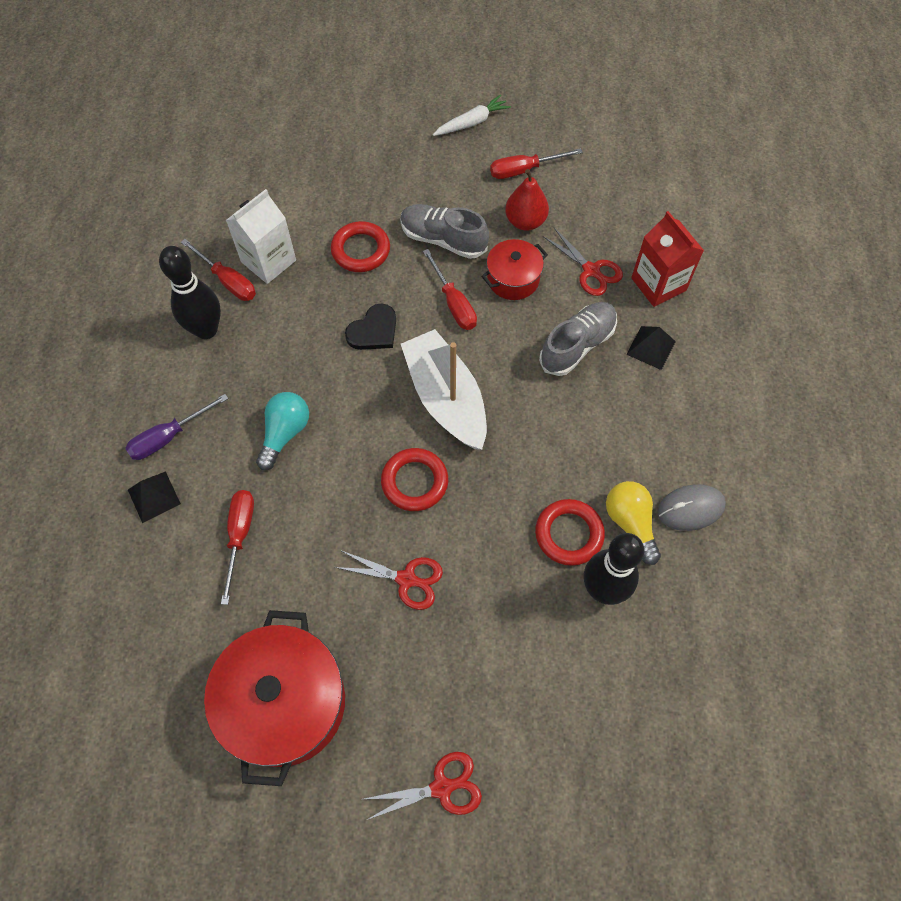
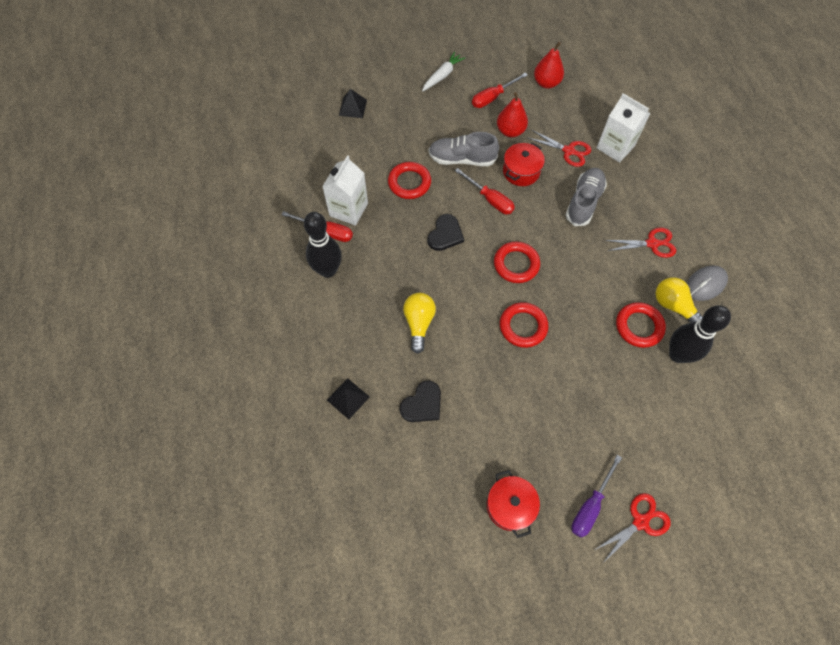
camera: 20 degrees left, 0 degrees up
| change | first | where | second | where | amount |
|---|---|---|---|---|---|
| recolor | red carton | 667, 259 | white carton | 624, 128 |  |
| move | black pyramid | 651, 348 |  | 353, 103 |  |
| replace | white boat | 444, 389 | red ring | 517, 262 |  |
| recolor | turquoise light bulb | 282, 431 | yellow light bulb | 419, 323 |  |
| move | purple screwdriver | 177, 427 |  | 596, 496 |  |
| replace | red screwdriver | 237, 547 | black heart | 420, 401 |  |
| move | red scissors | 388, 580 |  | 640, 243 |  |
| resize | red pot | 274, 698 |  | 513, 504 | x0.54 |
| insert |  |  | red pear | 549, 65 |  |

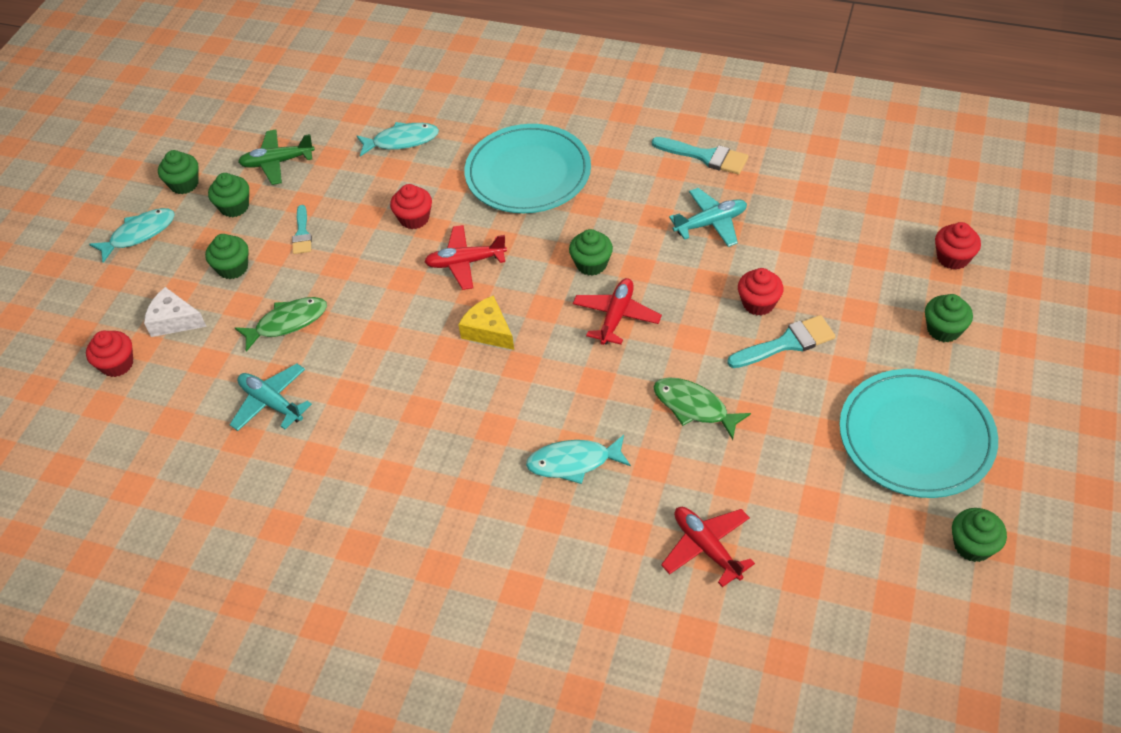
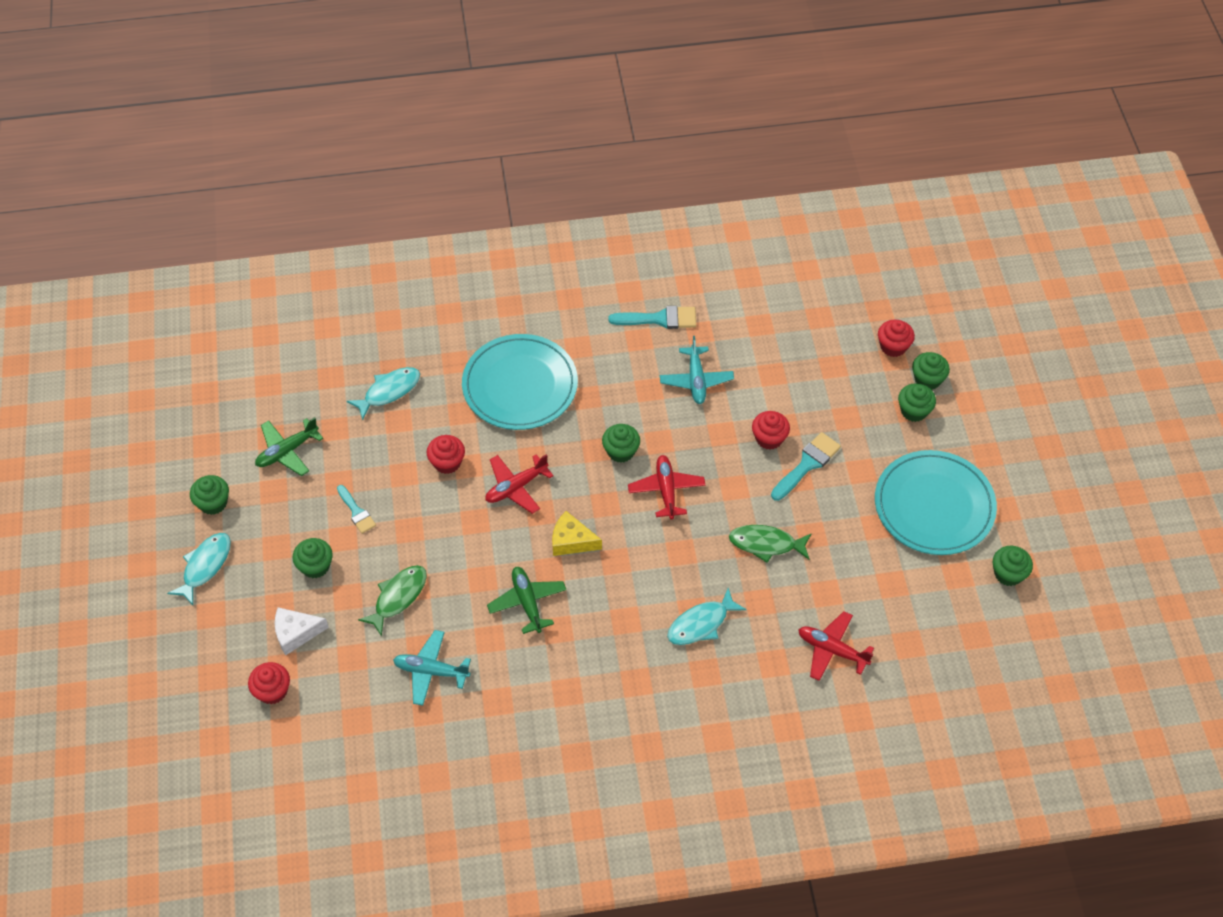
camera: 30 degrees left, 5 degrees up
| change | first | where | second | where | amount |
|---|---|---|---|---|---|
| move | green cupcake | 228, 195 |  | 931, 371 |  |
| rotate | turquoise plane | 708, 217 |  | 697, 370 | 135 degrees clockwise |
| insert |  |  | green plane | 526, 600 |  |

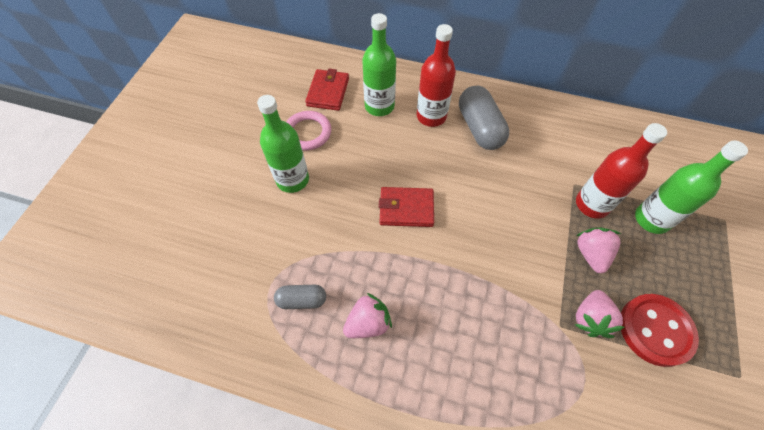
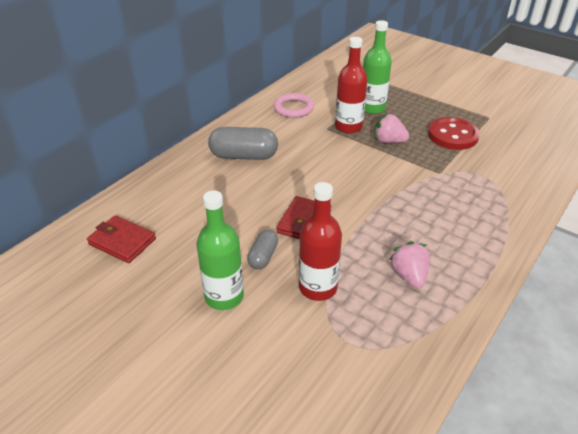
camera: 70 degrees left, 20 degrees down
| change | first | where | second | where | amount |
|---|---|---|---|---|---|
| delete | green bottle | 379, 64 |  |  |  |
| move | red bottle | 436, 75 |  | 320, 241 |  |
| move | pink ring | 308, 130 |  | 294, 105 |  |
| move | grey capsule | 300, 297 |  | 262, 249 |  |
| delete | pink strawberry | 600, 314 |  |  |  |

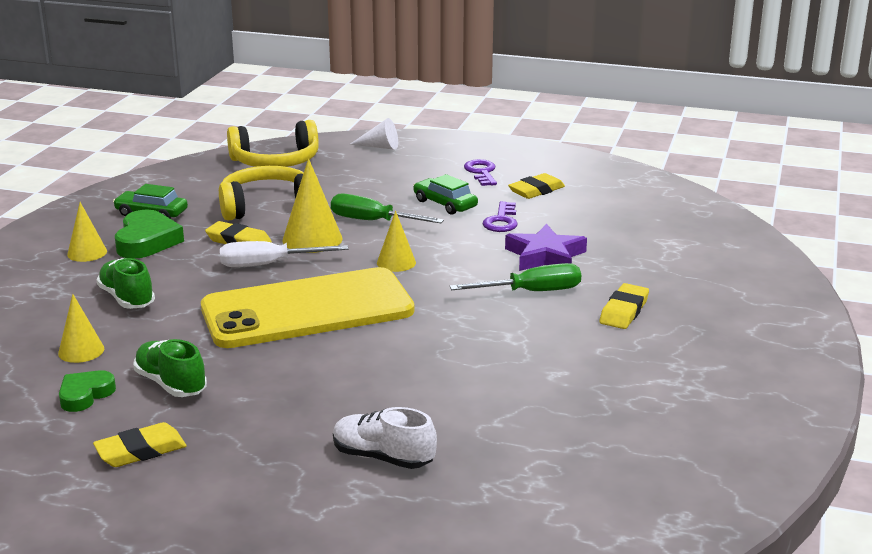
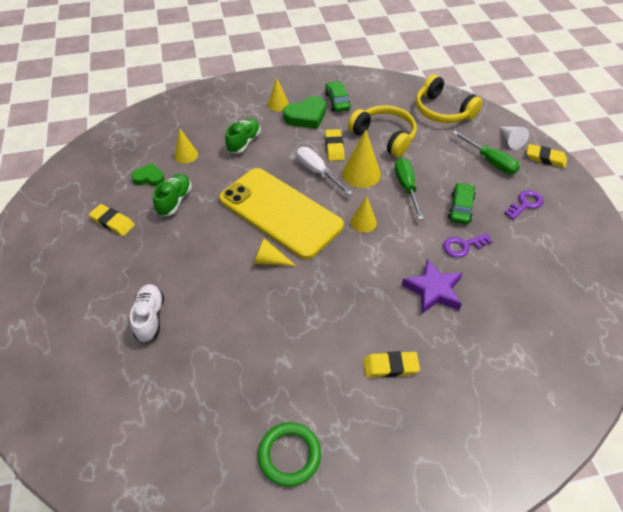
camera: 60 degrees right, 25 degrees up
| change | first | where | second | where | amount |
|---|---|---|---|---|---|
| move | yellow eraser | 536, 186 |  | 547, 156 |  |
| move | green screwdriver | 515, 277 |  | 486, 152 |  |
| insert |  |  | yellow cone | 274, 252 |  |
| insert |  |  | green ring | 289, 454 |  |

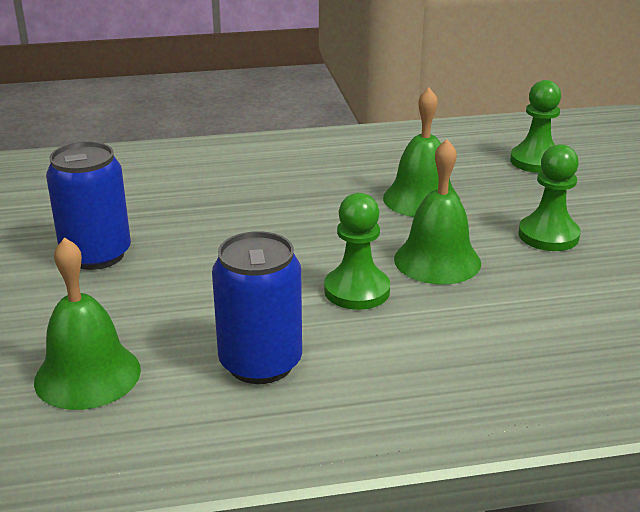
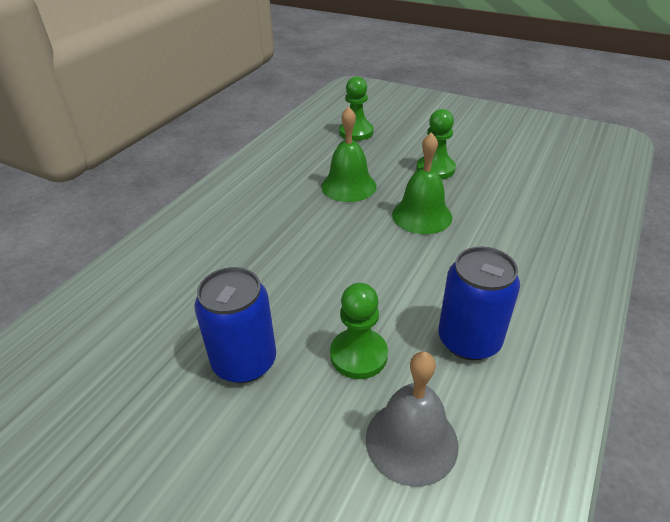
camera: 50 degrees left, 10 degrees up
| change | first | where | second | where | amount |
|---|---|---|---|---|---|
| move | green pawn | 357, 251 |  | 359, 331 |  |
| recolor | green bell | 87, 323 | grey bell | 412, 419 |  |

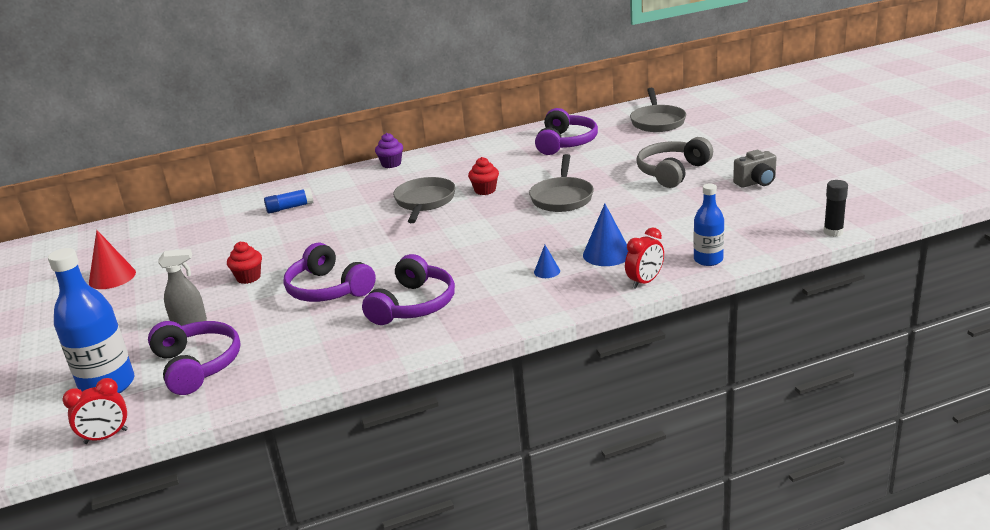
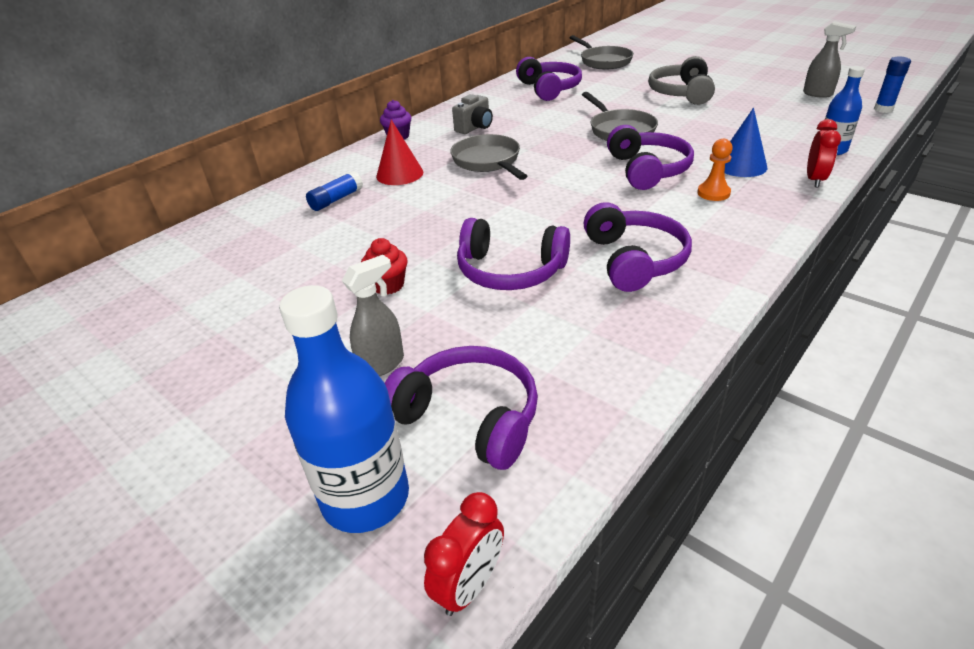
camera: 30 degrees left, 10 degrees up
| change | first | where | second | where | amount |
|---|---|---|---|---|---|
| move | grey camera | 755, 169 |  | 472, 114 |  |
| delete | red cupcake | 483, 176 |  |  |  |
| recolor | black glue stick | 836, 208 | blue glue stick | 892, 85 |  |
| move | red cone | 112, 259 |  | 399, 152 |  |
| replace | blue cone | 547, 261 | orange pawn | 715, 170 |  |
| insert |  |  | grey spray bottle | 829, 59 |  |
| insert |  |  | purple headphones | 650, 157 |  |

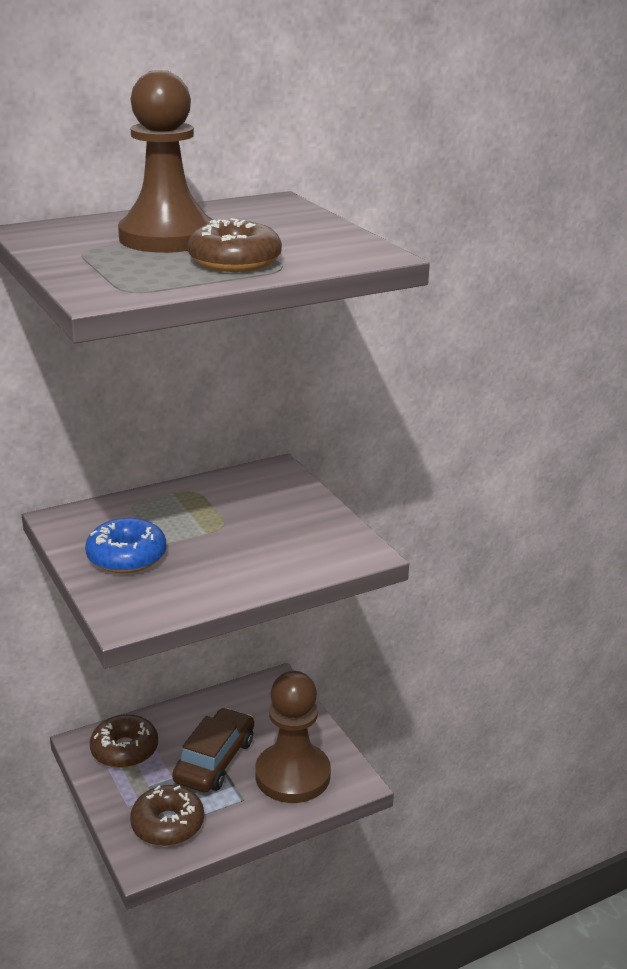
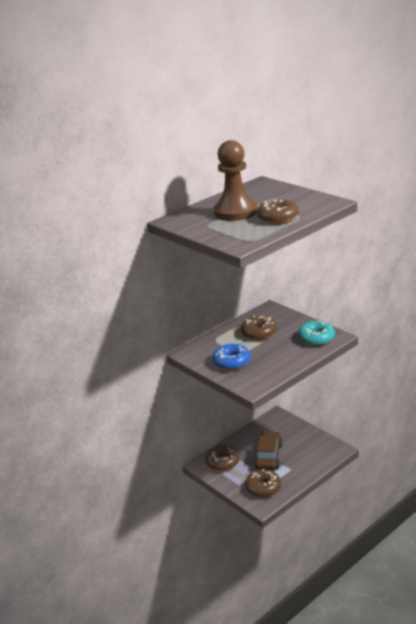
camera: 10 degrees left, 0 degrees up
| change | first | where | second | where | amount |
|---|---|---|---|---|---|
| delete | brown pawn | 293, 737 |  |  |  |
| insert |  |  | brown donut | 259, 327 |  |
| insert |  |  | turquoise donut | 316, 333 |  |

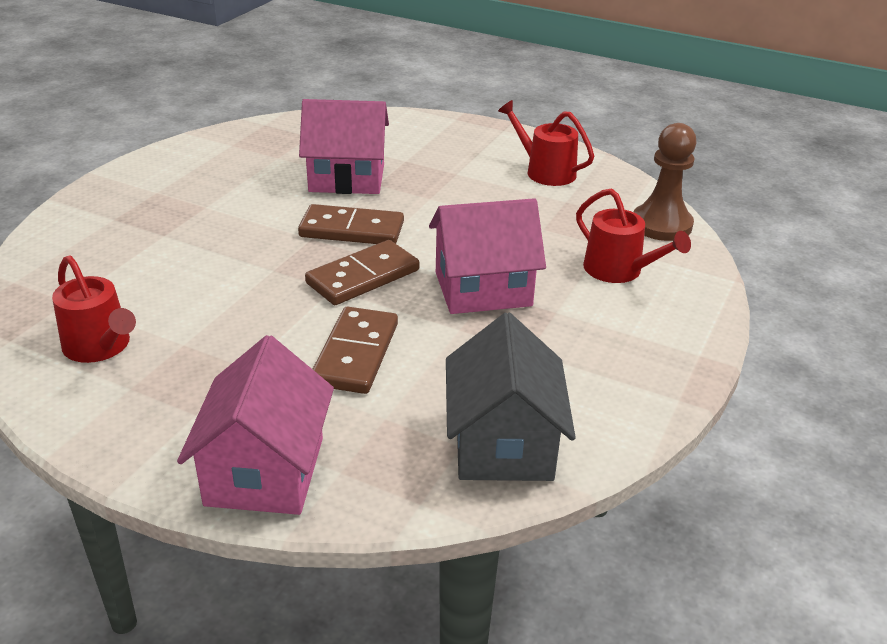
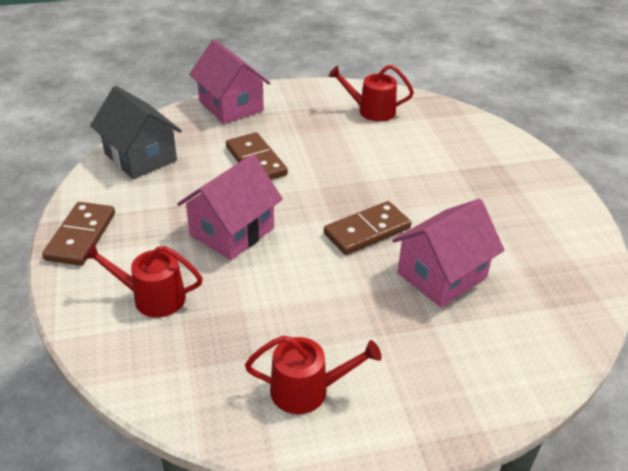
camera: 140 degrees right, 5 degrees up
| change | first | where | second | where | amount |
|---|---|---|---|---|---|
| delete | brown pawn | 665, 182 |  |  |  |
| move | brown domino | 362, 272 |  | 78, 234 |  |

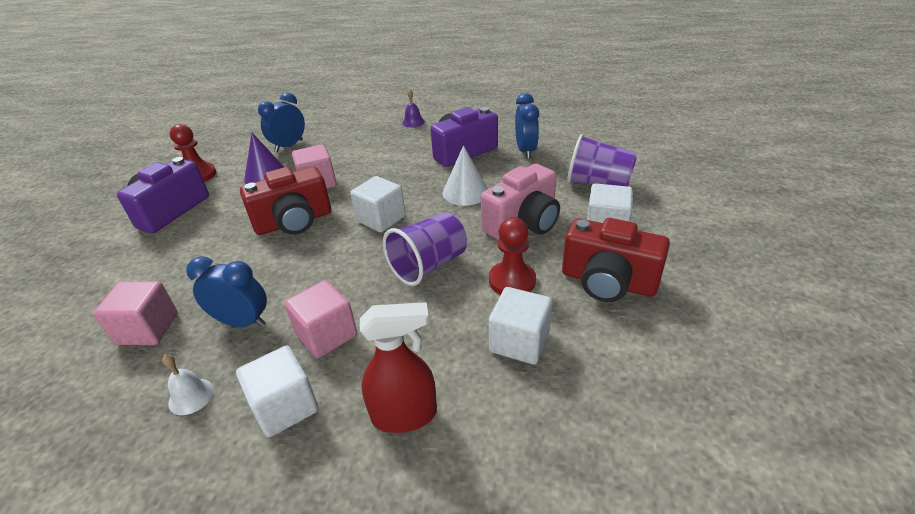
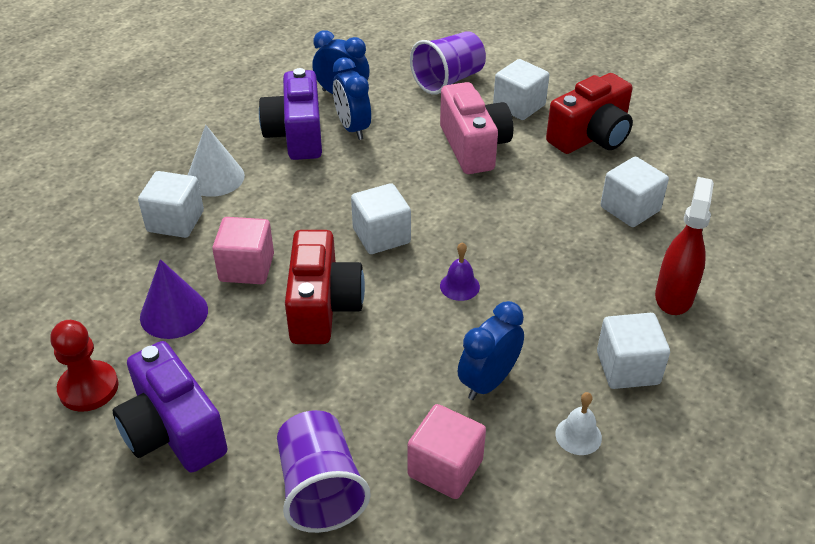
camera: 65 degrees left, 5 degrees up
| change | first | where | second | where | amount |
|---|---|---|---|---|---|
| move | purple bell | 413, 108 |  | 460, 271 |  |
| move | blue clock | 281, 122 |  | 352, 98 |  |
| move | white cone | 465, 175 |  | 216, 161 |  |
| move | purple cup | 425, 249 |  | 324, 471 |  |
| delete | red pawn | 512, 256 |  |  |  |
| delete | pink cube | 320, 319 |  |  |  |
| insert |  |  | white cube | 171, 204 |  |

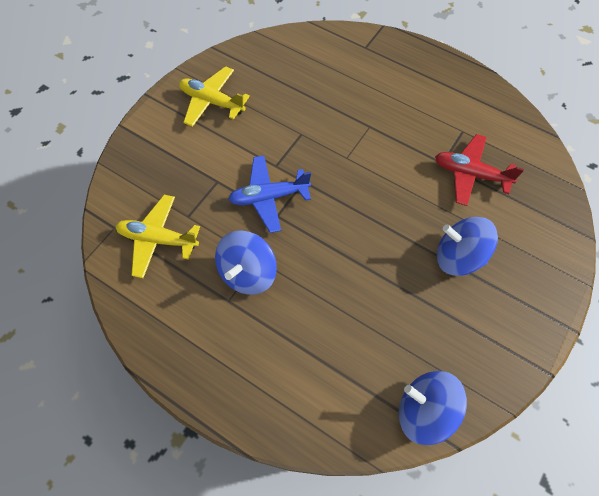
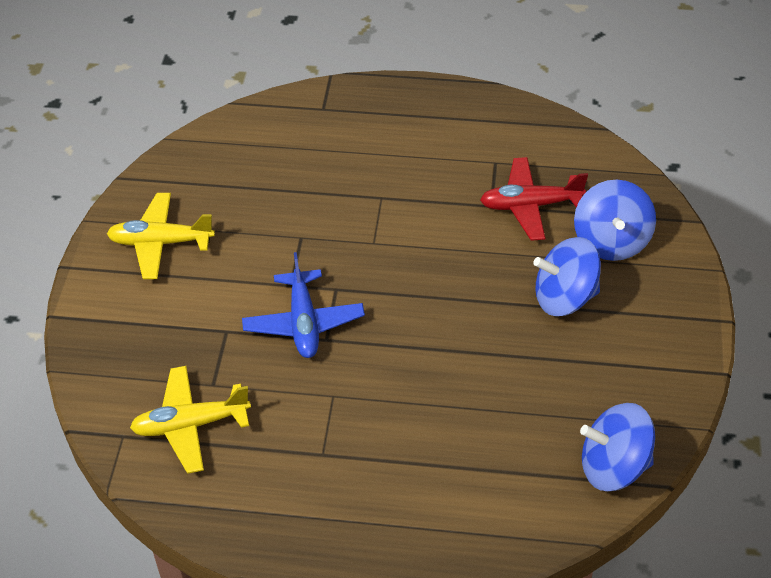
camera: 25 degrees left, 15 degrees down
| change | first | where | second | where | amount |
|---|---|---|---|---|---|
| rotate | blue plane | 269, 194 |  | 303, 305 | 60 degrees counterclockwise |
| move | blue spinning top | 246, 262 |  | 615, 220 |  |

